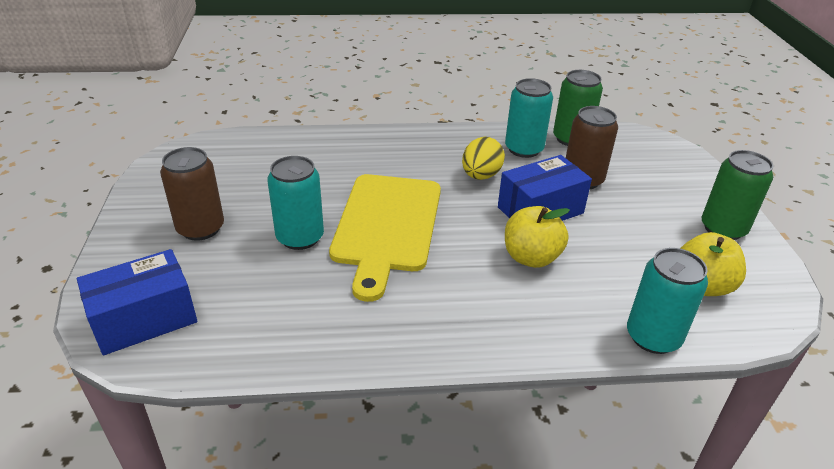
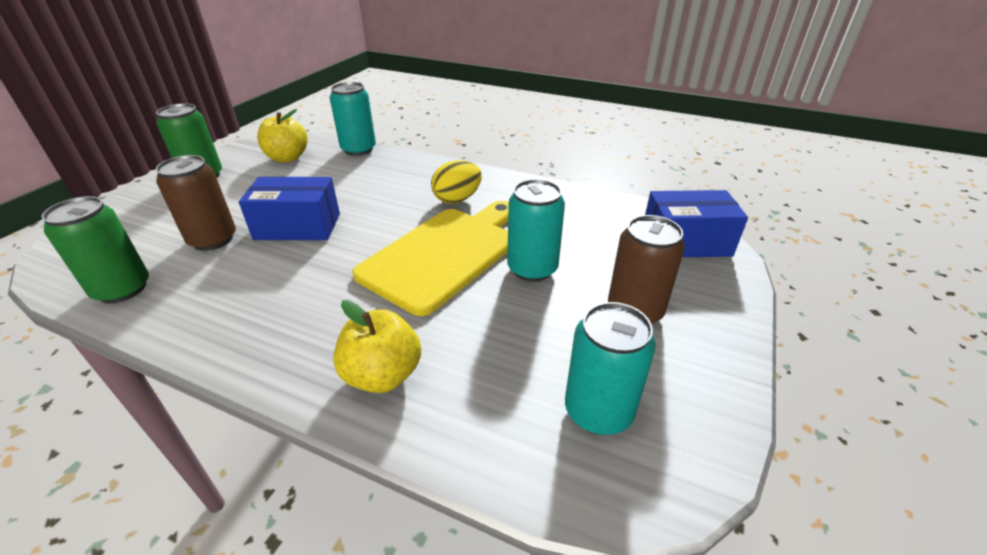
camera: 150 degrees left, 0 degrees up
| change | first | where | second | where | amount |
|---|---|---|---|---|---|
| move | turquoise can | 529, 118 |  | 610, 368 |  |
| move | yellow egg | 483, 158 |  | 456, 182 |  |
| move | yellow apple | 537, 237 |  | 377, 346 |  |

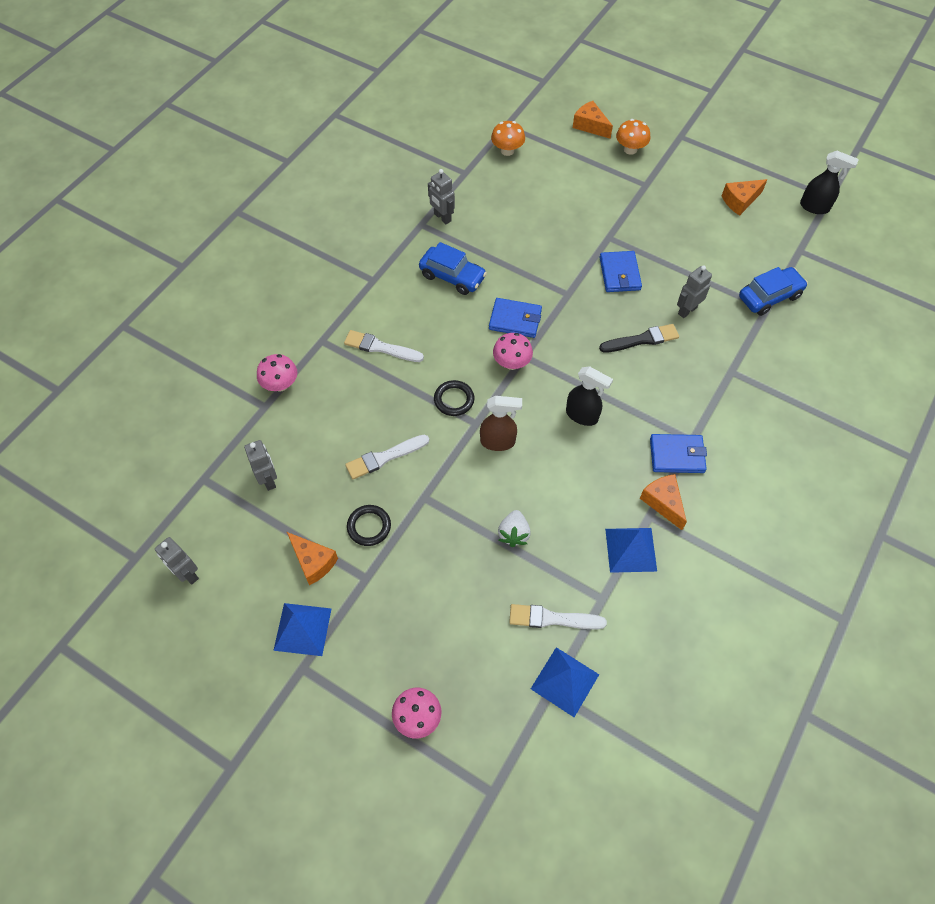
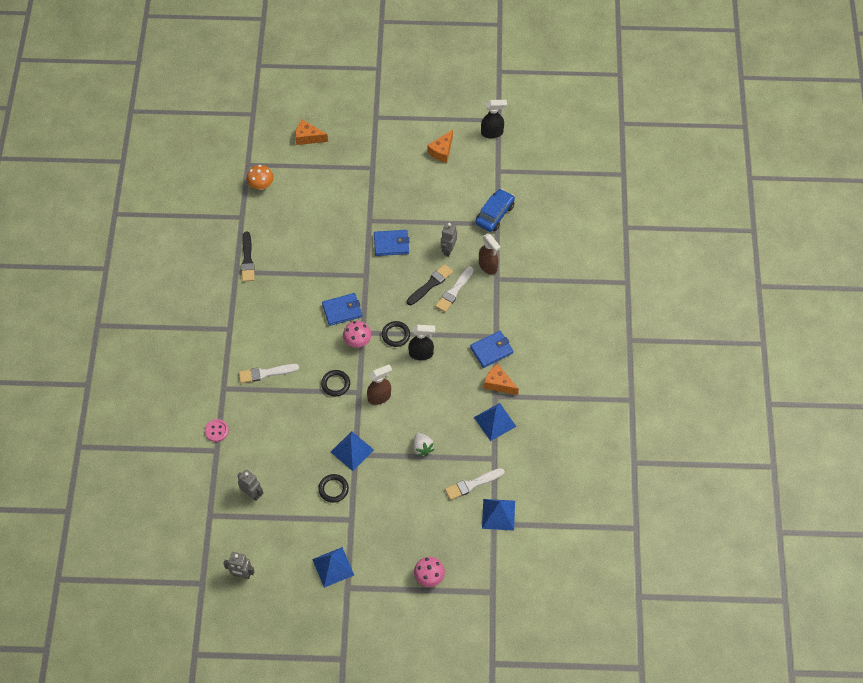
camera: 30 degrees left, 0 degrees up
| change | first | where | second | where | amount |
|---|---|---|---|---|---|
| delete | orange mushroom | 633, 137 |  |  |  |
| replace | grey robot | 441, 196 | black brush | 248, 256 |  |
| delete | blue car | 453, 268 |  |  |  |
| rotate | blue wallet | 621, 271 |  | 392, 243 | 60 degrees counterclockwise |
| replace | pink mushroom | 277, 372 | pink button | 217, 430 |  |
| move | white brush | 387, 456 |  | 454, 289 |  |
| delete | orange cheese | 312, 558 |  |  |  |
| insert |  |  | brown spray bottle | 490, 254 |  |
| insert |  |  | black ring | 396, 334 |  |
| insert |  |  | blue pyramid | 352, 451 |  |

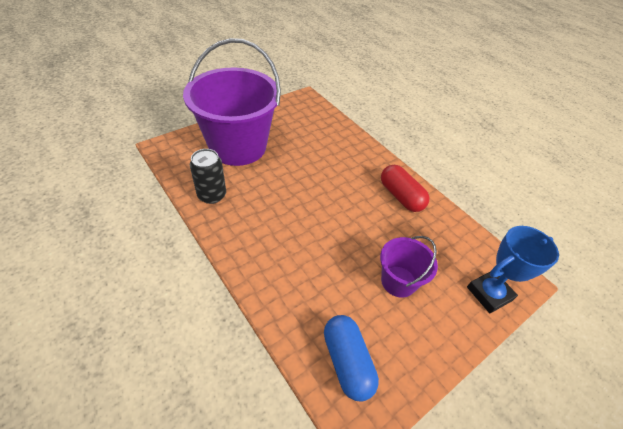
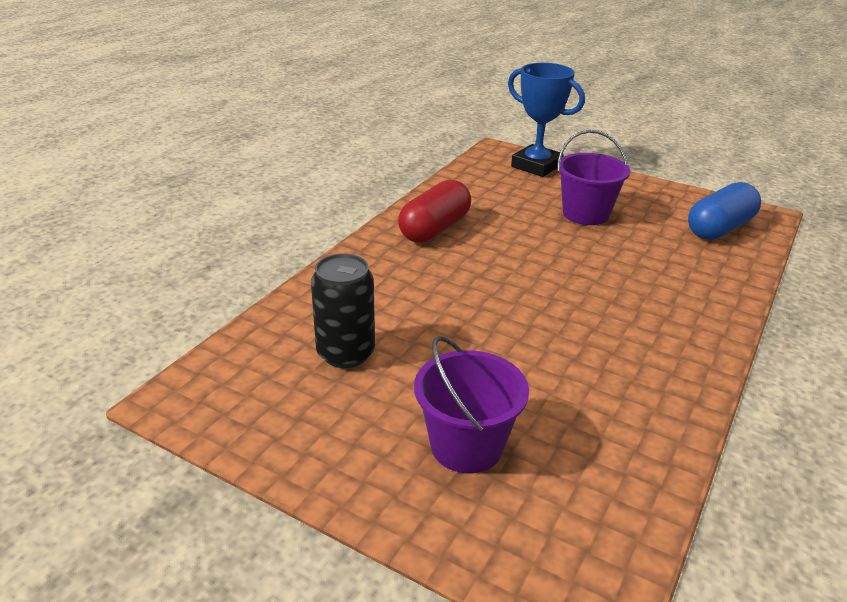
camera: 110 degrees left, 15 degrees down
| change | first | where | second | where | amount |
|---|---|---|---|---|---|
| resize | purple bucket | 232, 102 |  | 471, 404 | x0.48 |
| move | black can | 208, 176 |  | 343, 311 |  |

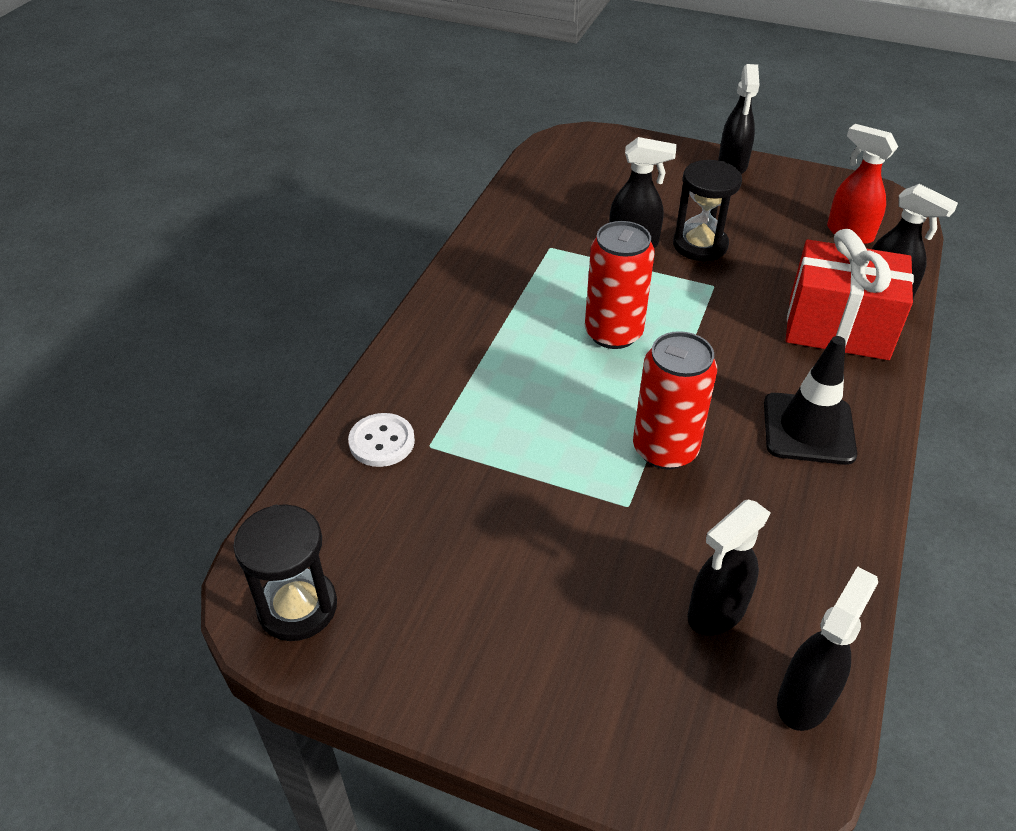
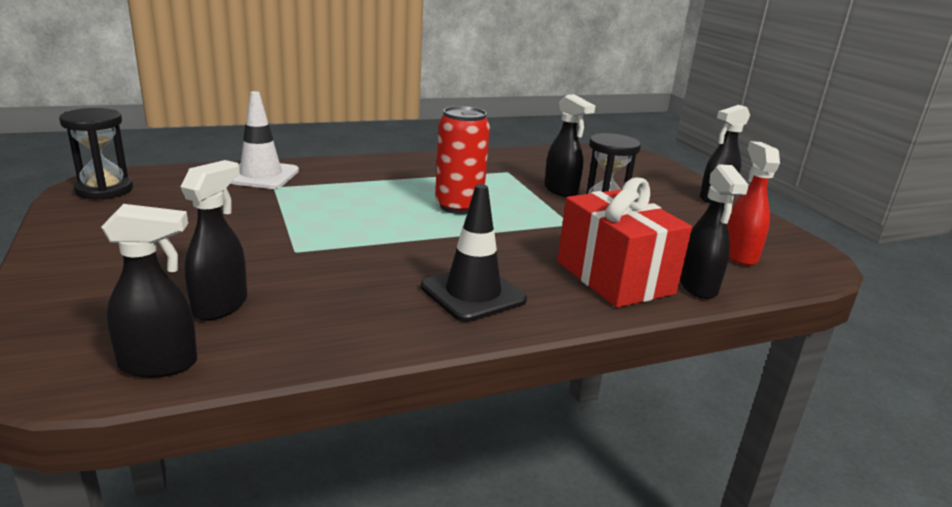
camera: 45 degrees right, 20 degrees down
| change | first | where | second | where | amount |
|---|---|---|---|---|---|
| delete | red can | 675, 400 |  |  |  |
| replace | white button | 381, 440 | white traffic cone | 264, 140 |  |
| rotate | black spray bottle | 729, 568 |  | 213, 240 | 105 degrees clockwise |

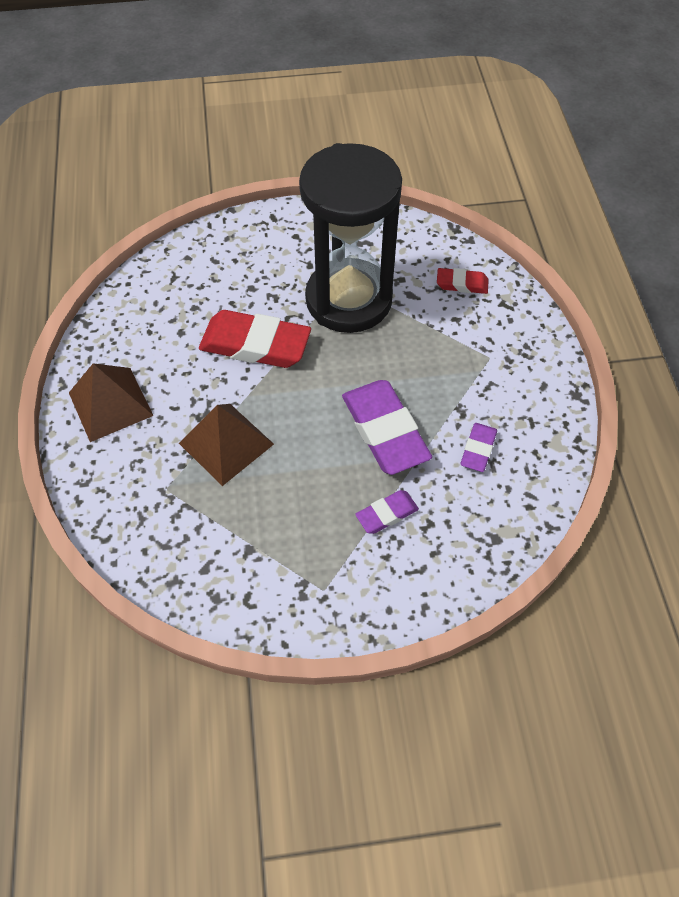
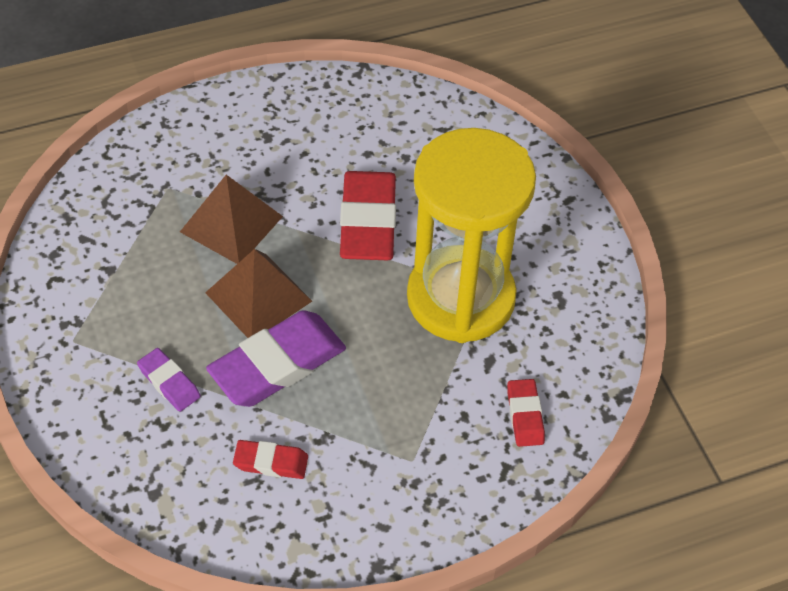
camera: 75 degrees right, 5 degrees down
| change | first | where | second | where | amount |
|---|---|---|---|---|---|
| recolor | black hourglass | 350, 238 | yellow hourglass | 471, 235 |  |
| move | brown pyramid | 111, 402 |  | 258, 293 |  |
| recolor | purple eraser | 478, 447 | red eraser | 270, 459 |  |

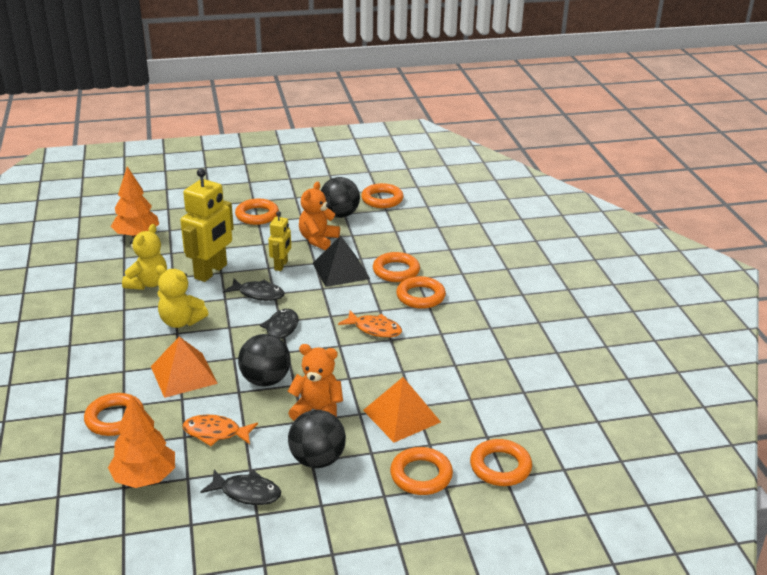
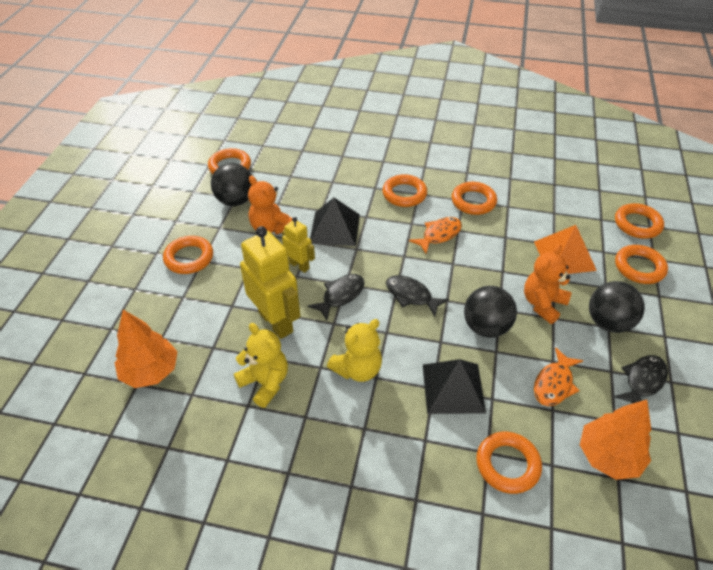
camera: 65 degrees left, 15 degrees up
| change | first | where | second | where | amount |
|---|---|---|---|---|---|
| move | orange ring | 396, 267 |  | 474, 198 |  |
| recolor | orange pyramid | 184, 367 | black pyramid | 454, 386 |  |

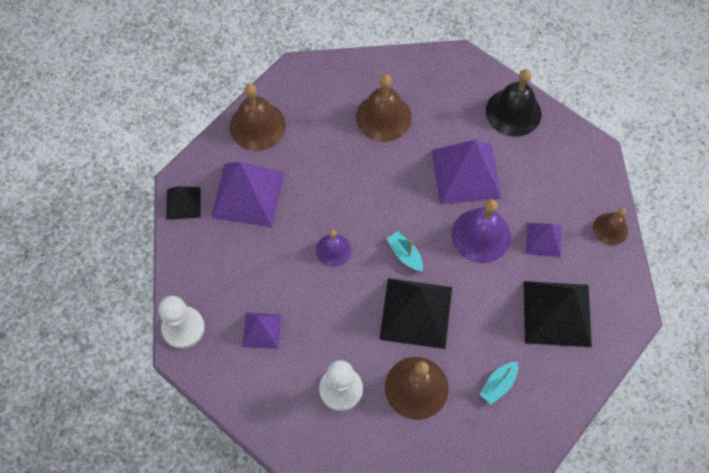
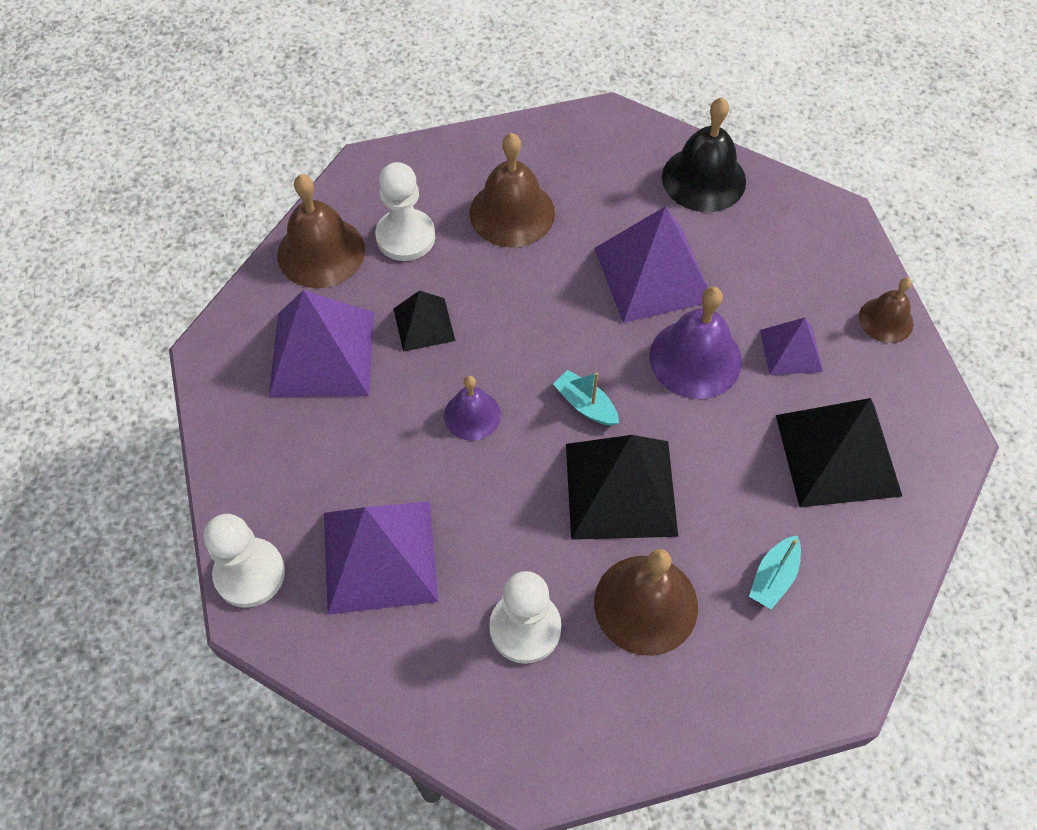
camera: 10 degrees left, 5 degrees down
| change | first | where | second | where | amount |
|---|---|---|---|---|---|
| move | black pyramid | 183, 203 |  | 424, 321 |  |
| resize | purple pyramid | 262, 331 |  | 381, 557 | x1.84 |
| insert |  |  | white pawn | 405, 211 |  |

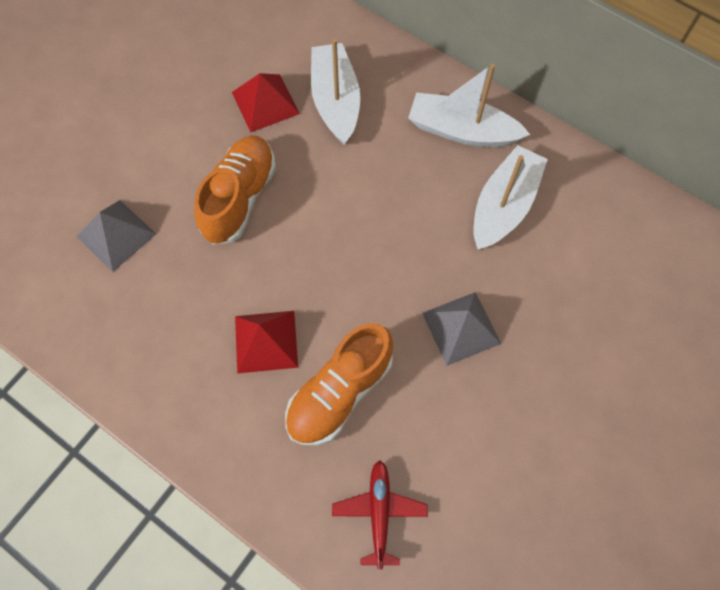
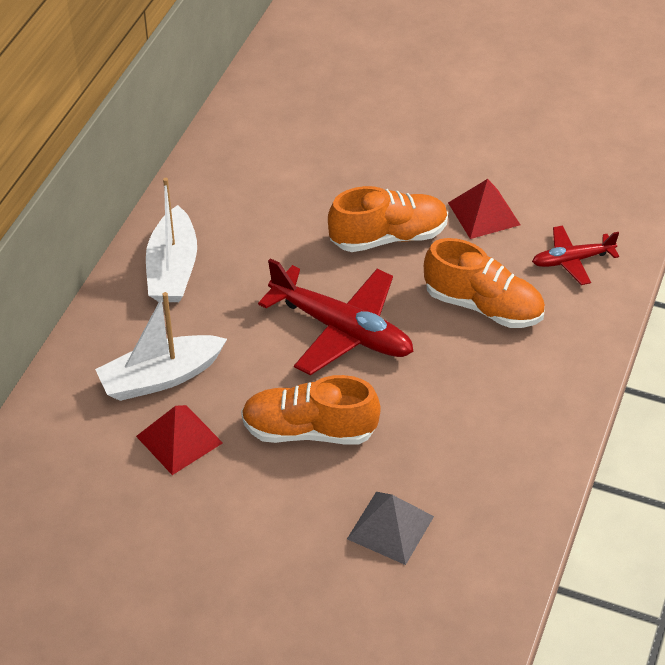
camera: 105 degrees left, 20 degrees down
| change | first | where | second | where | amount |
|---|---|---|---|---|---|
| delete | white boat | 510, 197 |  |  |  |
| replace | grey pyramid | 461, 329 | orange shoe | 388, 219 |  |
| move | red pyramid | 266, 342 |  | 484, 209 |  |
| insert |  |  | red plane | 336, 316 |  |

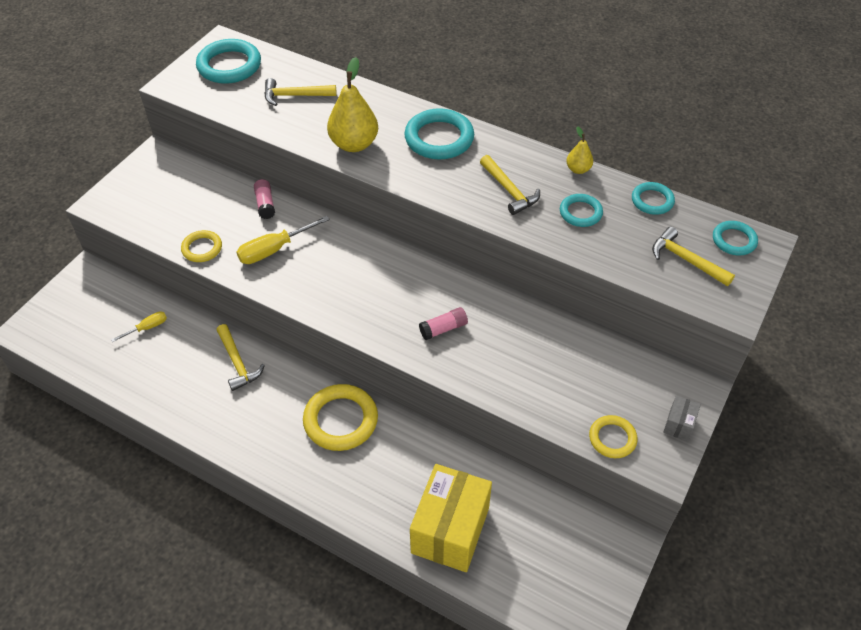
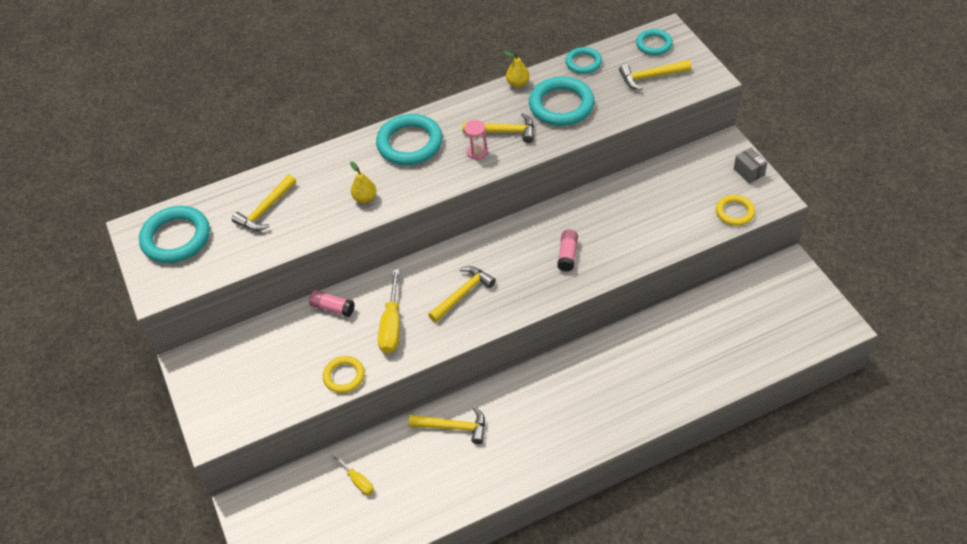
camera: 50 degrees left, 0 degrees up
| change | first | where | second | where | amount |
|---|---|---|---|---|---|
| resize | yellow pear | 352, 104 |  | 363, 182 | x0.51 |
| resize | turquoise ring | 581, 210 |  | 561, 101 | x1.73 |
| rotate | yellow screwdriver | 139, 326 |  | 352, 474 | 135 degrees clockwise |
| delete | yellow ring | 340, 417 |  |  |  |
| delete | yellow box | 451, 518 |  |  |  |
| insert |  |  | pink hourglass | 475, 140 |  |
| insert |  |  | yellow hammer | 462, 294 |  |

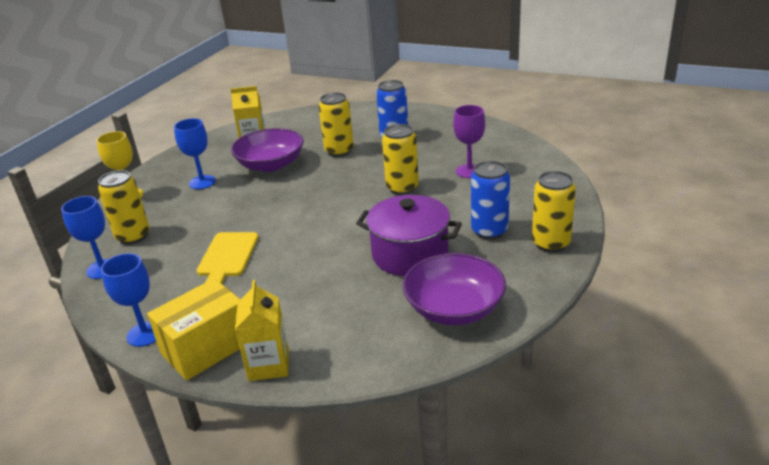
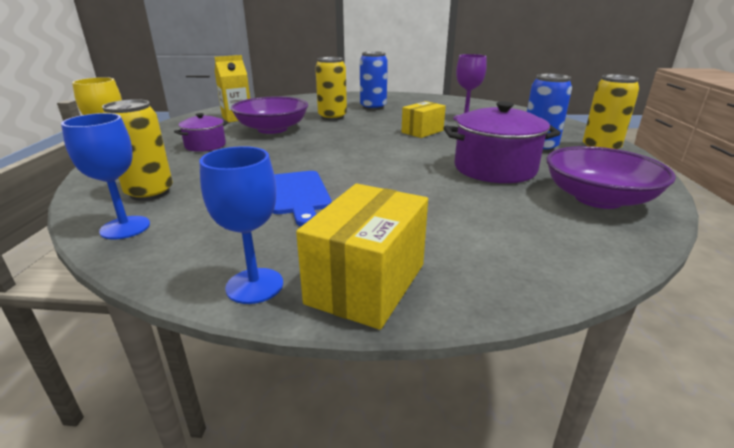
camera: 25 degrees left, 5 degrees down
| change | first | where | second | where | amount |
|---|---|---|---|---|---|
| replace | blue goblet | 195, 153 | purple pot | 201, 132 |  |
| replace | yellow can | 400, 159 | yellow box | 423, 119 |  |
| recolor | yellow cutting board | 227, 258 | blue cutting board | 302, 198 |  |
| delete | yellow carton | 262, 330 |  |  |  |

